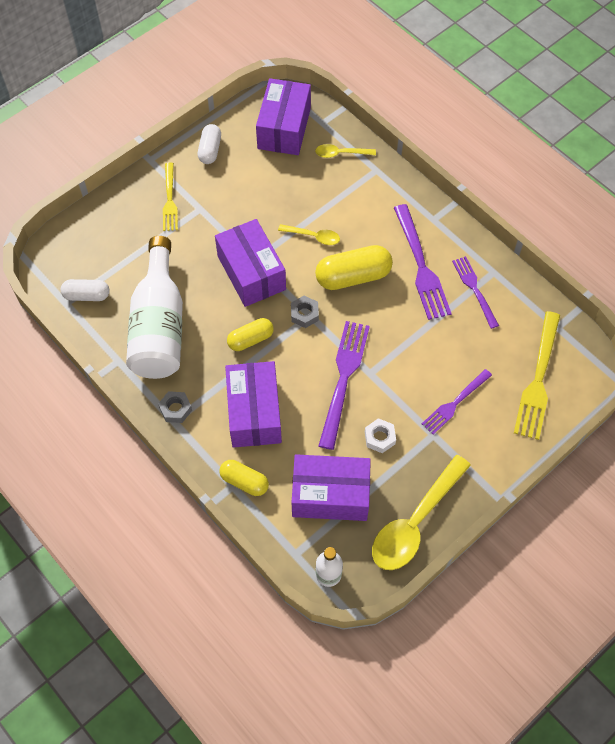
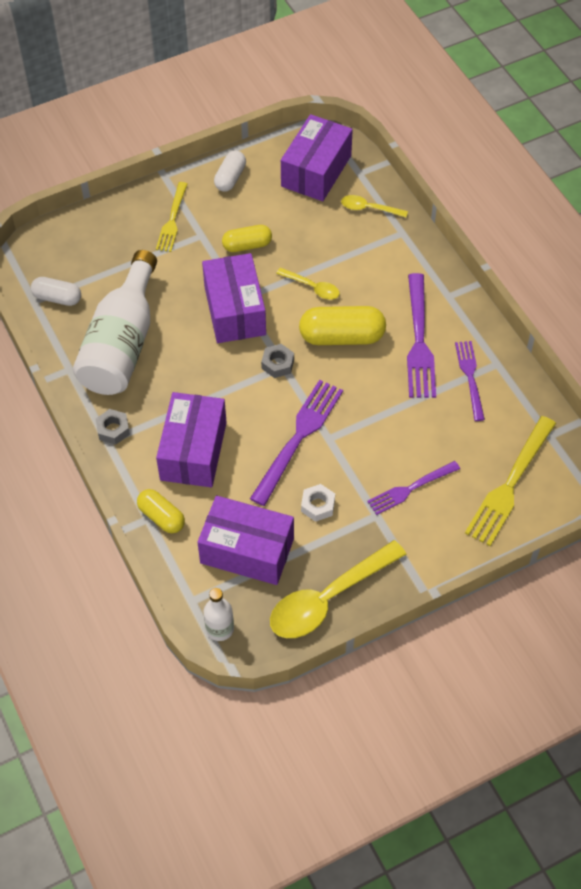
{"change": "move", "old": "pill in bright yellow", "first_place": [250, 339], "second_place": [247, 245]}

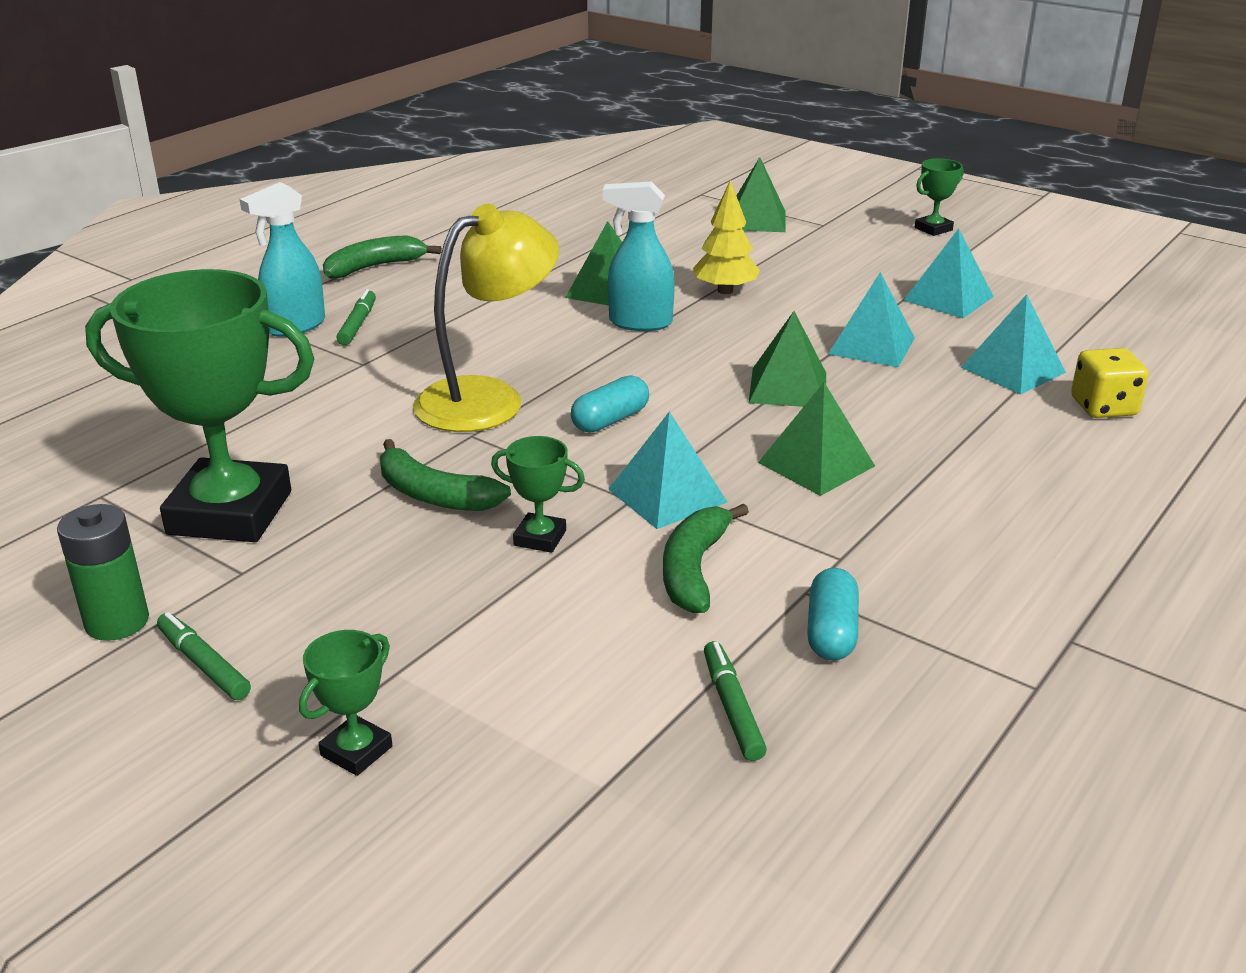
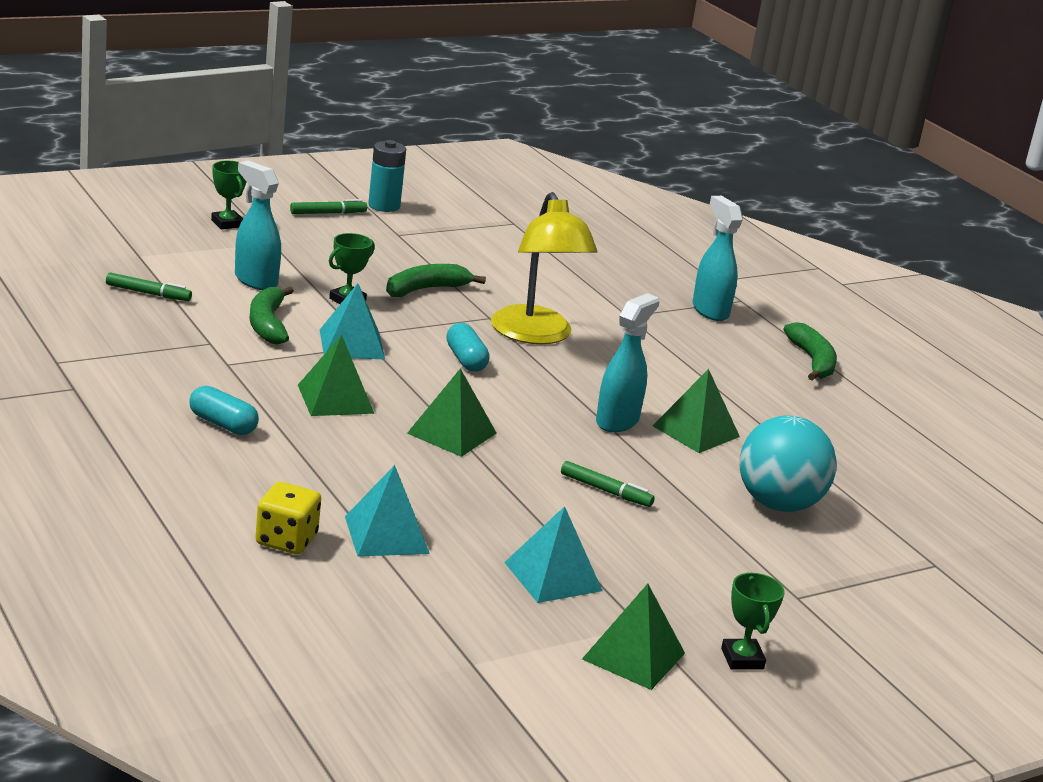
{"change": "recolor", "old": "power cell in emerald", "new": "power cell in turquoise", "first_place": [117, 622], "second_place": [384, 206]}
{"change": "delete", "old": "prize cup in emerald", "first_place": [230, 512]}
{"change": "move", "old": "marker in emerald", "first_place": [358, 324], "second_place": [606, 491]}
{"change": "rotate", "old": "banana fruit in emerald", "first_place": [694, 569], "second_place": [268, 324], "degrees": -135}
{"change": "delete", "old": "toy tree in bright yellow", "first_place": [725, 291]}
{"change": "move", "old": "solid pyramid in emerald", "first_place": [756, 220], "second_place": [633, 656]}
{"change": "move", "old": "pill in turquoise", "first_place": [831, 632], "second_place": [222, 424]}
{"change": "delete", "old": "solid pyramid in turquoise", "first_place": [872, 345]}
{"change": "insert", "new": "sprayer in turquoise", "second_place": [255, 280]}
{"change": "insert", "new": "play ball in turquoise", "second_place": [778, 504]}

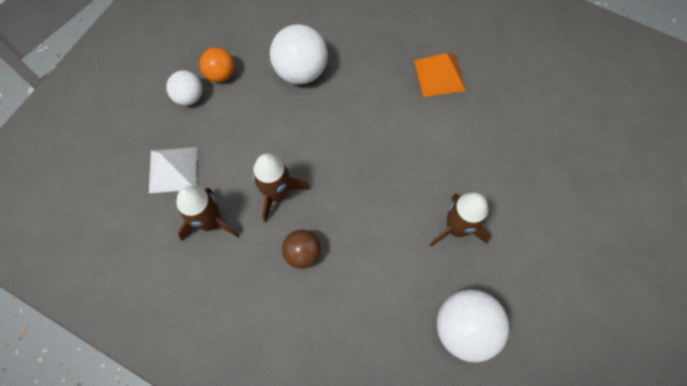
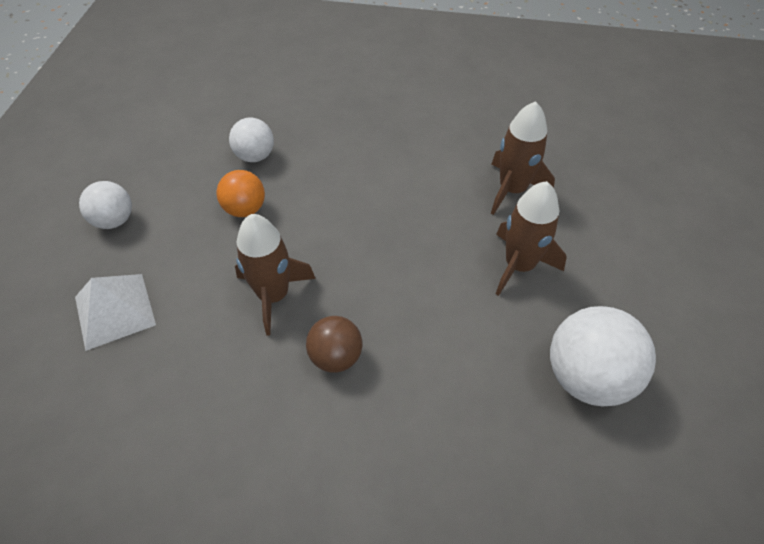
{"change": "move", "old": "spaceship in brown", "first_place": [210, 222], "second_place": [512, 190]}
{"change": "move", "old": "play ball in orange", "first_place": [221, 74], "second_place": [245, 209]}
{"change": "resize", "old": "play ball in white", "first_place": [301, 71], "second_place": [255, 156], "factor": 0.6}
{"change": "delete", "old": "solid pyramid in orange", "first_place": [439, 75]}

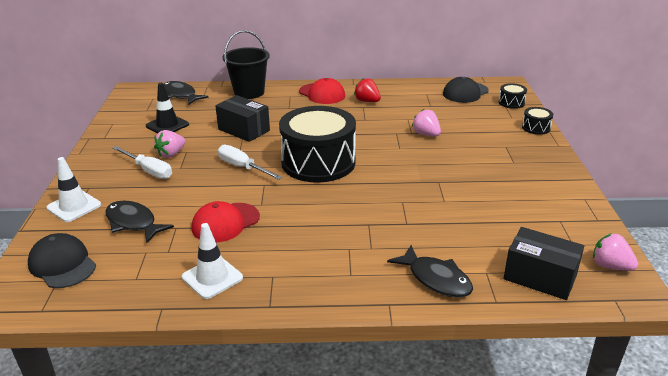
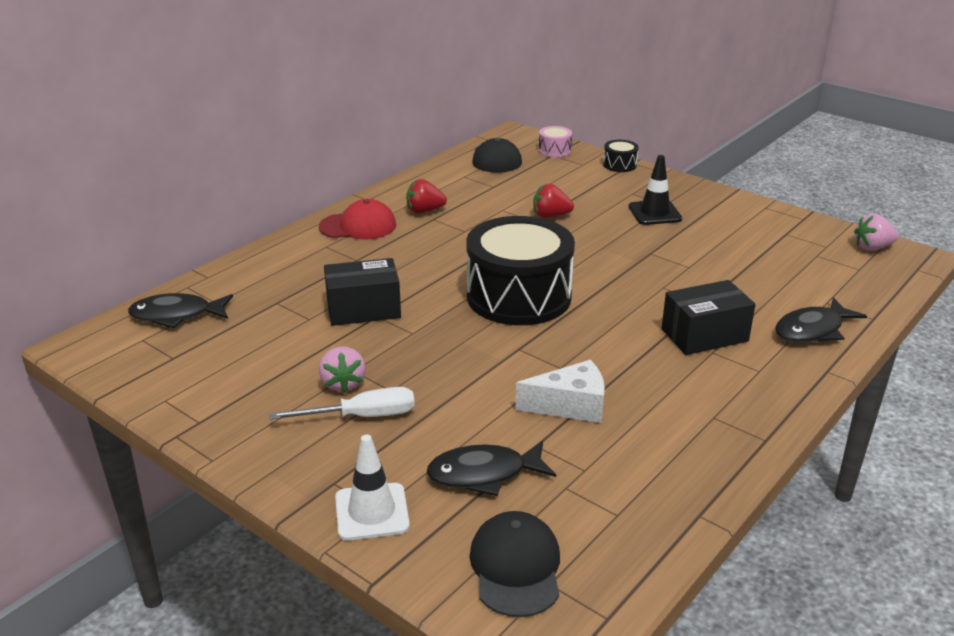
{"change": "rotate", "old": "cap in black", "first_place": [62, 264], "second_place": [516, 567], "degrees": 90}
{"change": "move", "old": "safety cone in black", "first_place": [167, 125], "second_place": [654, 213]}
{"change": "delete", "old": "safety cone in white", "first_place": [212, 277]}
{"change": "replace", "old": "cap in crimson", "new": "cheese wedge in white", "first_place": [225, 223], "second_place": [570, 406]}
{"change": "delete", "old": "flat screwdriver in white", "first_place": [242, 167]}
{"change": "delete", "old": "sand bucket in black", "first_place": [249, 92]}
{"change": "rotate", "old": "fish in black", "first_place": [436, 279], "second_place": [812, 330], "degrees": 150}
{"change": "recolor", "old": "strawberry in pink", "new": "strawberry in crimson", "first_place": [426, 134], "second_place": [550, 216]}
{"change": "recolor", "old": "drum in black", "new": "drum in pink", "first_place": [511, 103], "second_place": [554, 150]}
{"change": "move", "old": "parcel in black", "first_place": [540, 277], "second_place": [704, 335]}

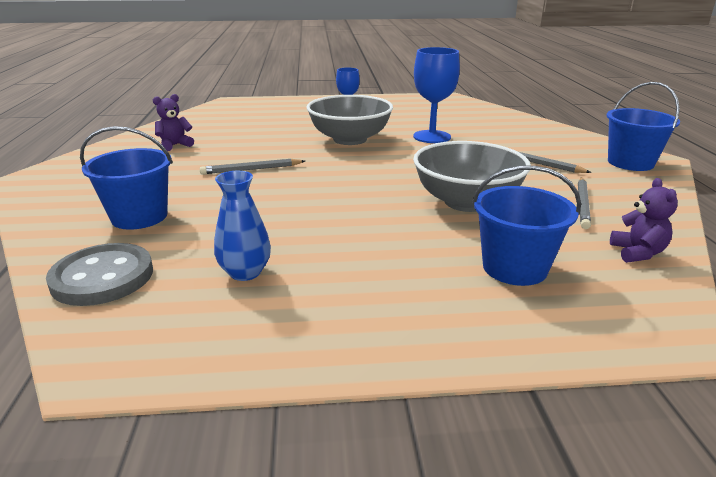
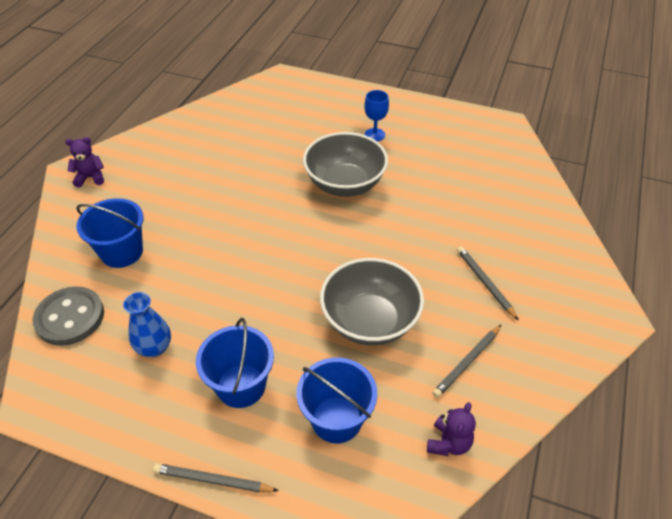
{"change": "move", "old": "stuffed bear in violet", "first_place": [175, 145], "second_place": [90, 177]}
{"change": "move", "old": "wooden pencil in gray", "first_place": [251, 169], "second_place": [213, 480]}
{"change": "delete", "old": "goblet in cobalt", "first_place": [432, 137]}
{"change": "move", "old": "sand bucket in cobalt", "first_place": [630, 163], "second_place": [241, 386]}

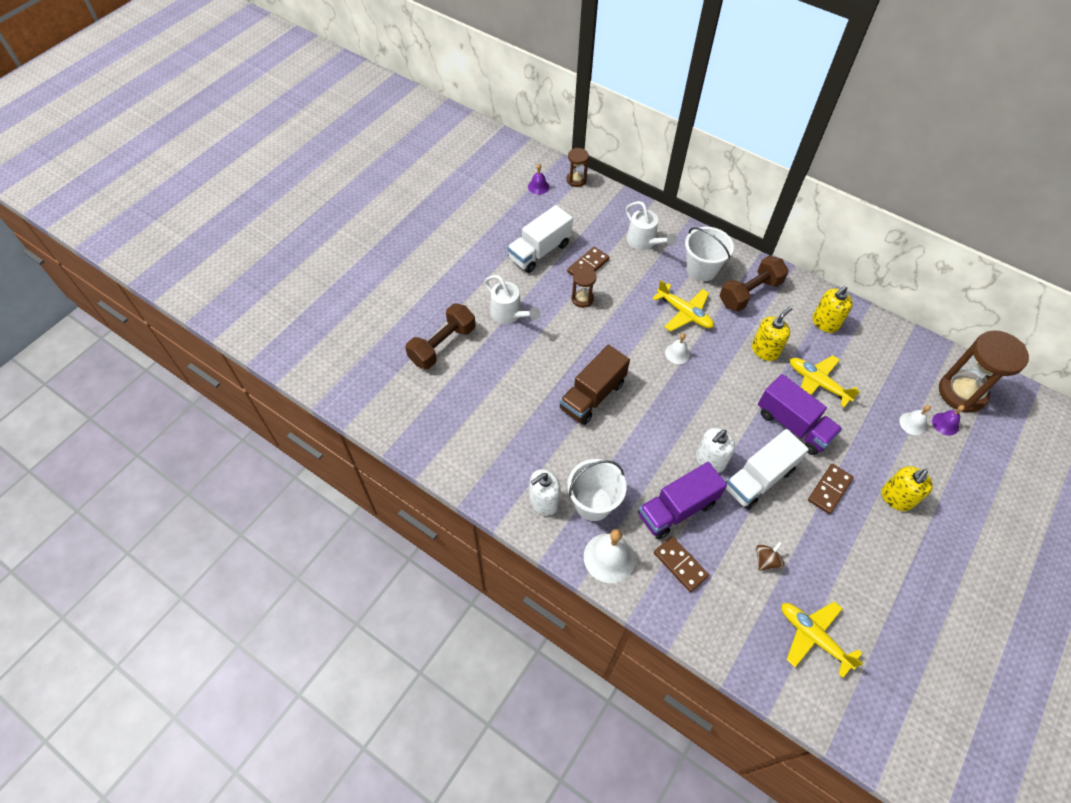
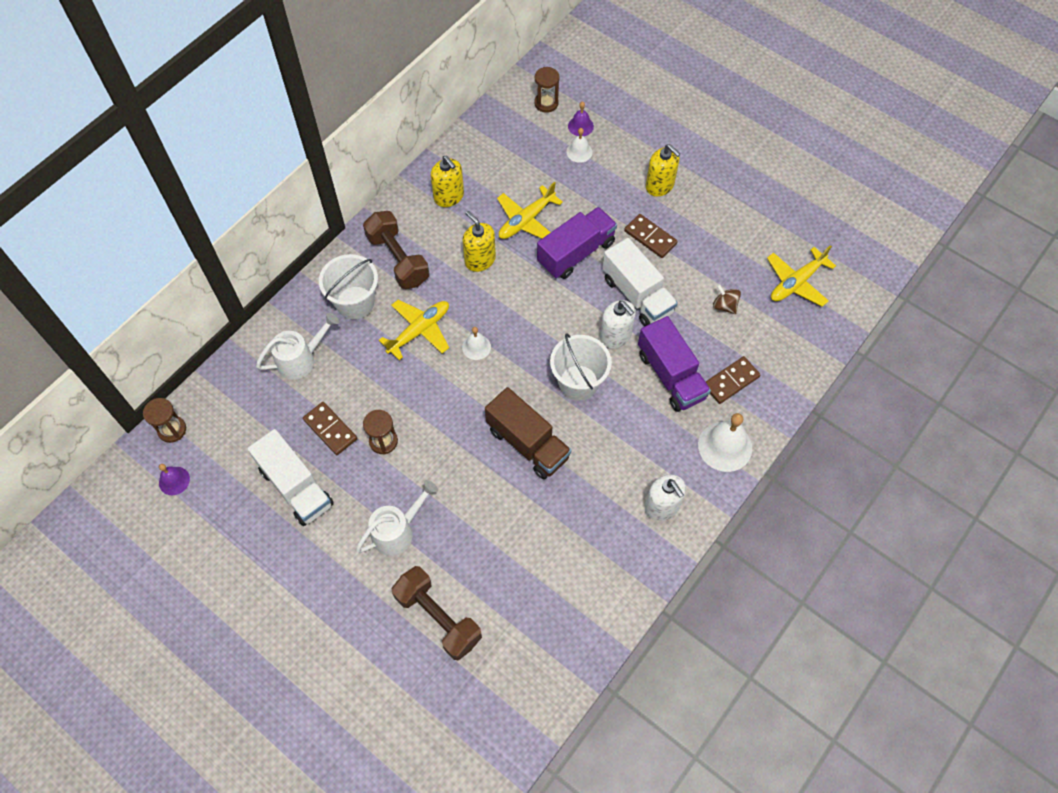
{"change": "move", "old": "sand bucket in white", "first_place": [593, 503], "second_place": [578, 382]}
{"change": "resize", "old": "hourglass in brown", "first_place": [961, 393], "second_place": [546, 103], "factor": 0.52}

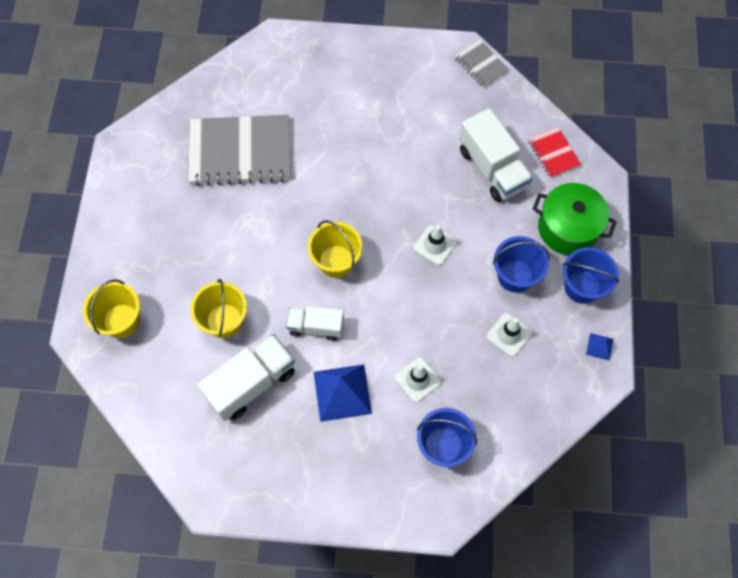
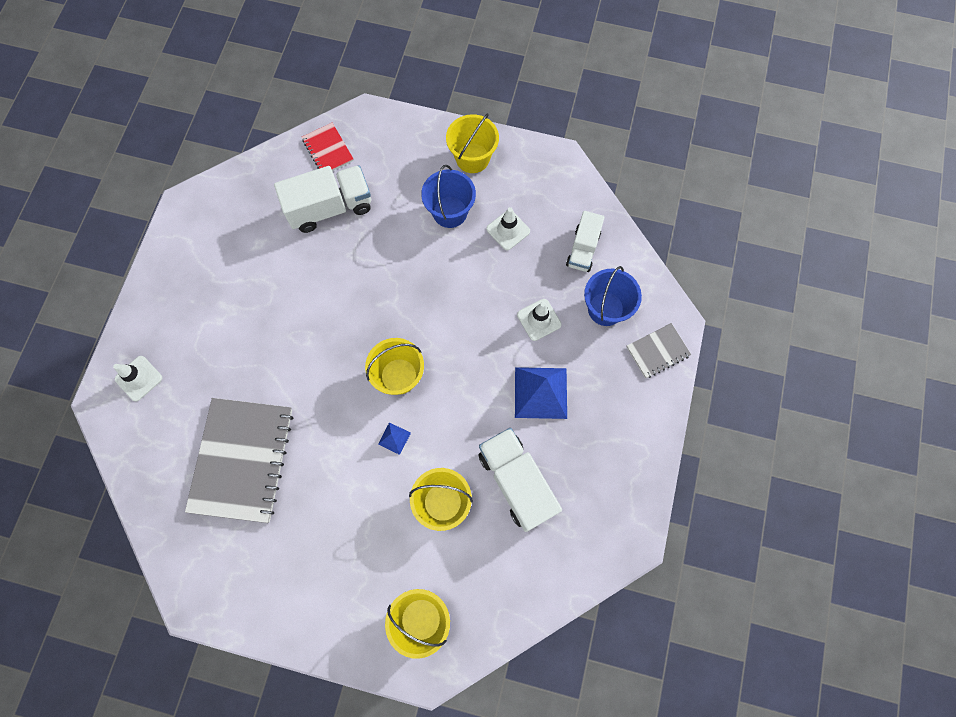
{"change": "move", "old": "toy truck in white", "first_place": [316, 327], "second_place": [583, 249]}
{"change": "move", "old": "safety cone in white", "first_place": [435, 245], "second_place": [139, 378]}
{"change": "move", "old": "notebook in gray", "first_place": [481, 64], "second_place": [657, 351]}
{"change": "rotate", "old": "notebook in crimson", "first_place": [553, 153], "second_place": [328, 150], "degrees": 75}
{"change": "delete", "old": "pot in emerald", "first_place": [567, 228]}
{"change": "recolor", "old": "sand bucket in cobalt", "new": "sand bucket in bright yellow", "first_place": [582, 286], "second_place": [472, 158]}
{"change": "move", "old": "solid pyramid in cobalt", "first_place": [599, 346], "second_place": [394, 438]}

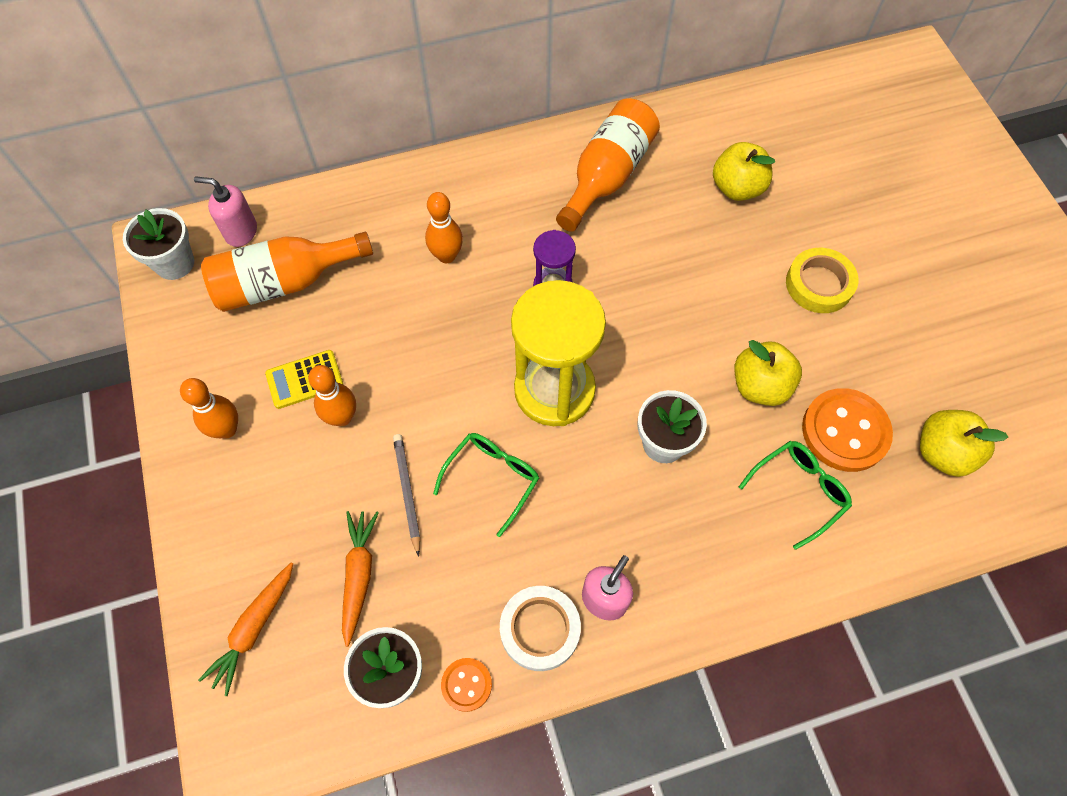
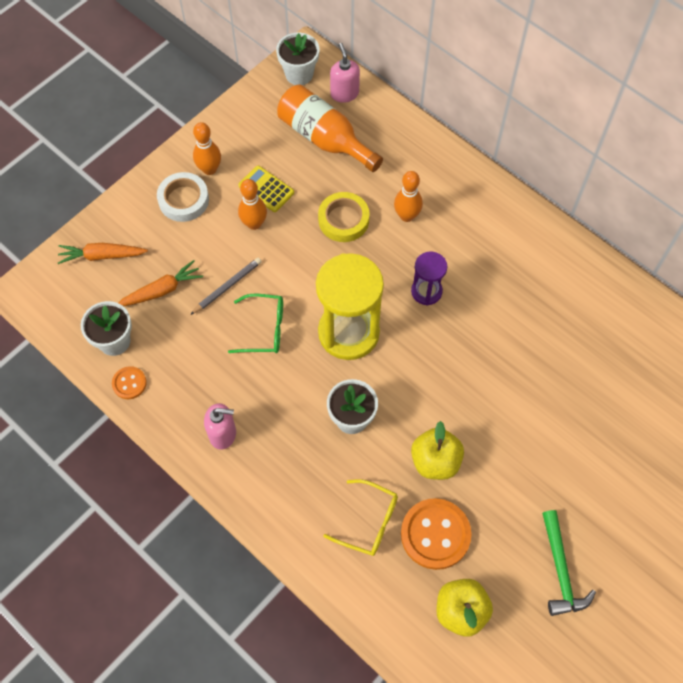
{"change": "move", "old": "tape in white", "first_place": [540, 629], "second_place": [183, 200]}
{"change": "delete", "old": "flask in orange", "first_place": [607, 176]}
{"change": "delete", "old": "apple fruit in bright yellow", "first_place": [737, 188]}
{"change": "recolor", "old": "glasses in emerald", "new": "glasses in bright yellow", "first_place": [798, 491], "second_place": [368, 522]}
{"change": "move", "old": "tape in bright yellow", "first_place": [819, 284], "second_place": [343, 220]}
{"change": "insert", "new": "hammer in emerald", "second_place": [560, 570]}

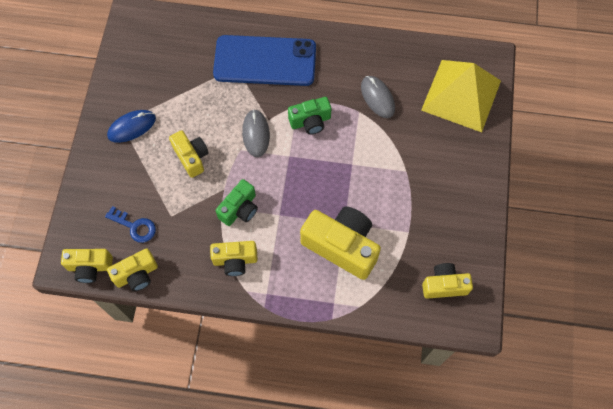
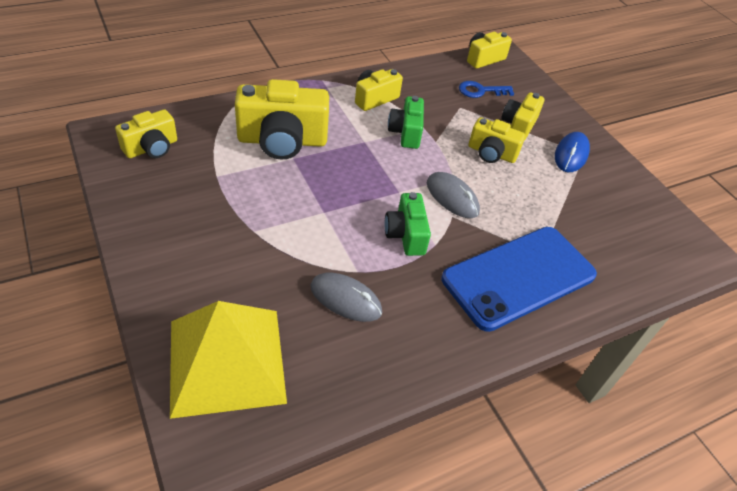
{"change": "move", "old": "compact camera in bright yellow", "first_place": [137, 274], "second_place": [518, 126]}
{"change": "rotate", "old": "compact camera in emerald", "first_place": [310, 121], "second_place": [406, 235], "degrees": -45}

